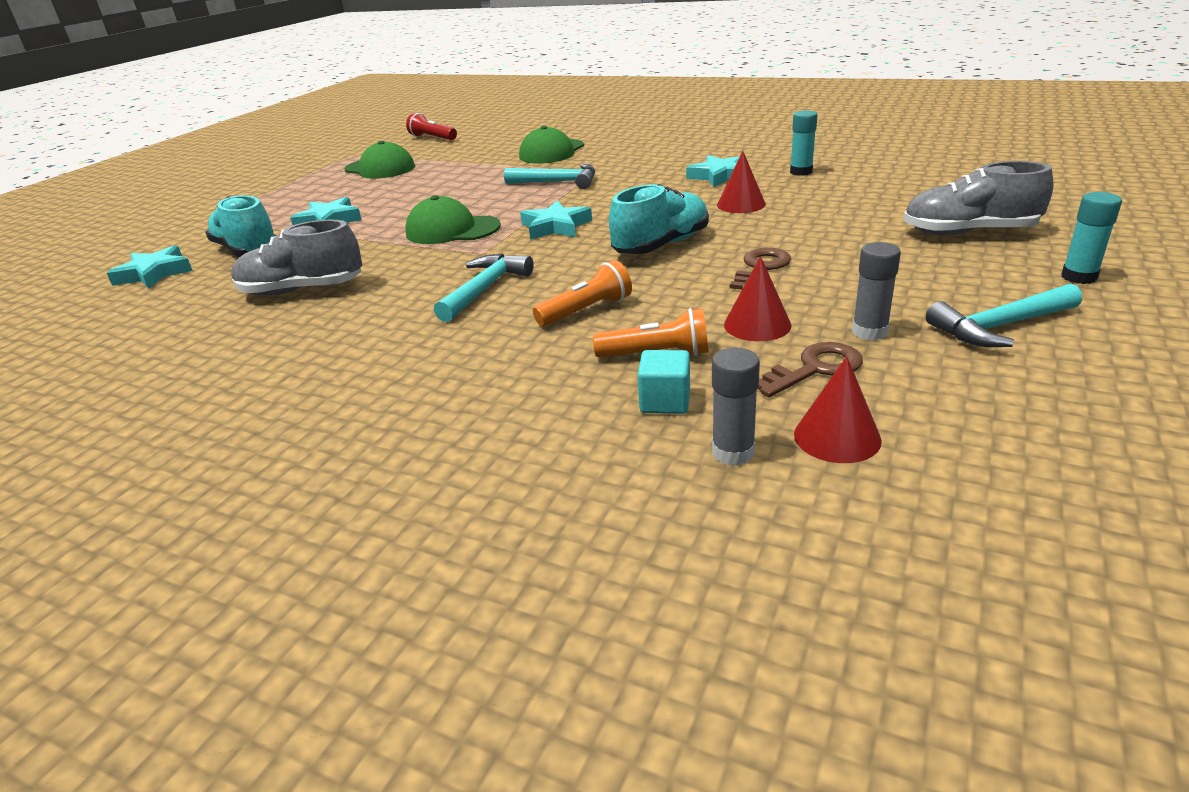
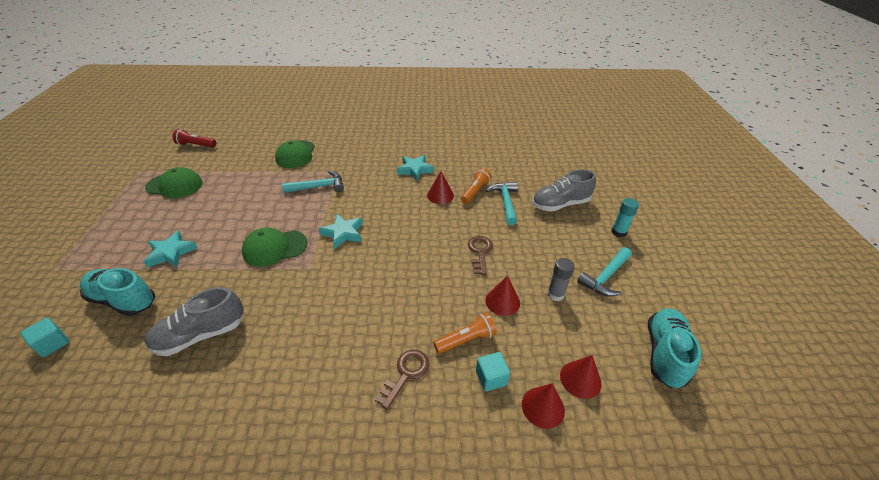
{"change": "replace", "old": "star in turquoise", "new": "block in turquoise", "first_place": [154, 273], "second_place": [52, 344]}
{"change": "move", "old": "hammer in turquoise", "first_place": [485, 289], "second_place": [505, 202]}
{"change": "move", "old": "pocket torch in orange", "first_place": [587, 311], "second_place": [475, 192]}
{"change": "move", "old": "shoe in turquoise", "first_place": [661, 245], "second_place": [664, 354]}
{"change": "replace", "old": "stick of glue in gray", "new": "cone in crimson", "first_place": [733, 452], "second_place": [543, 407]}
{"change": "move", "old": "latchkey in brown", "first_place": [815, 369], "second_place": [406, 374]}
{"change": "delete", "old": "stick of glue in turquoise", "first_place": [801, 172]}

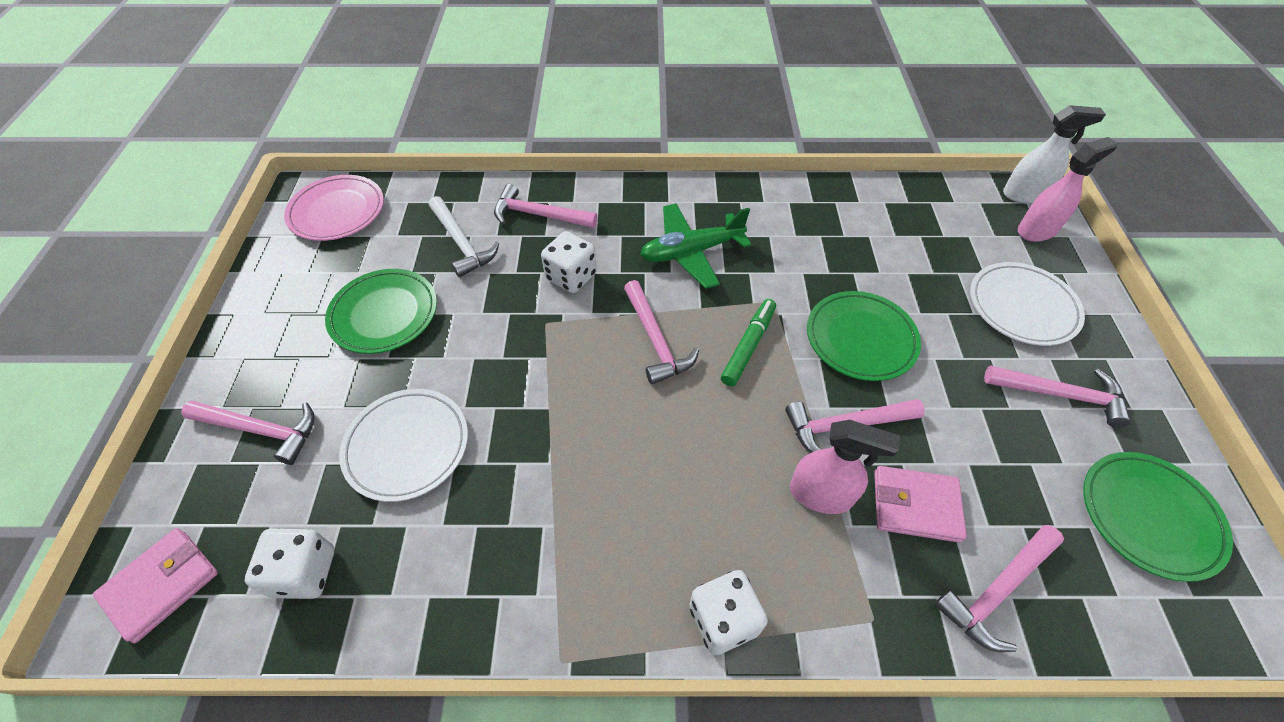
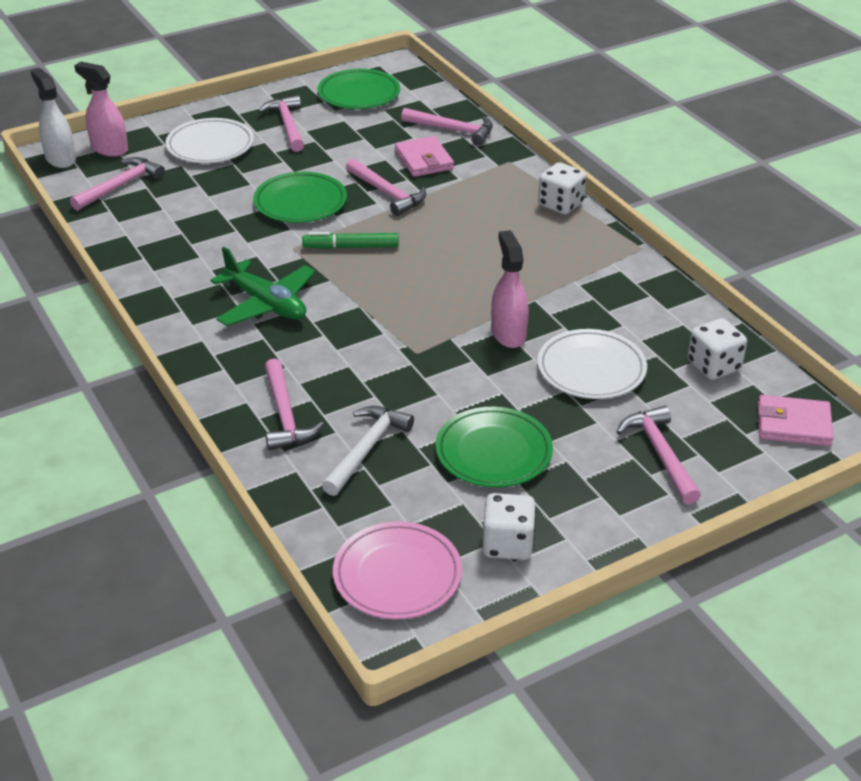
{"change": "move", "old": "die in white", "first_place": [571, 277], "second_place": [508, 544]}
{"change": "move", "old": "hammer in pink", "first_place": [655, 340], "second_place": [121, 186]}
{"change": "move", "old": "sprayer in pink", "first_place": [821, 494], "second_place": [508, 333]}

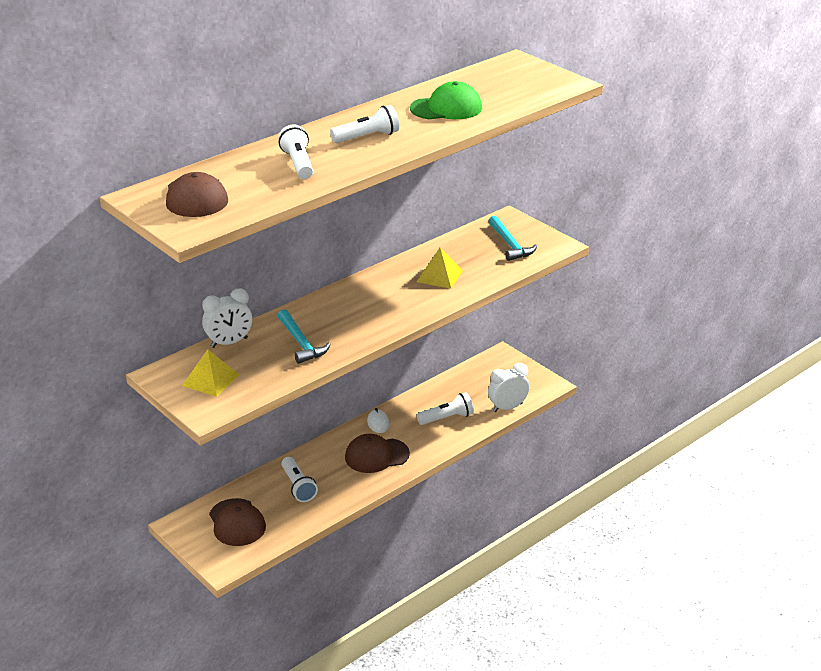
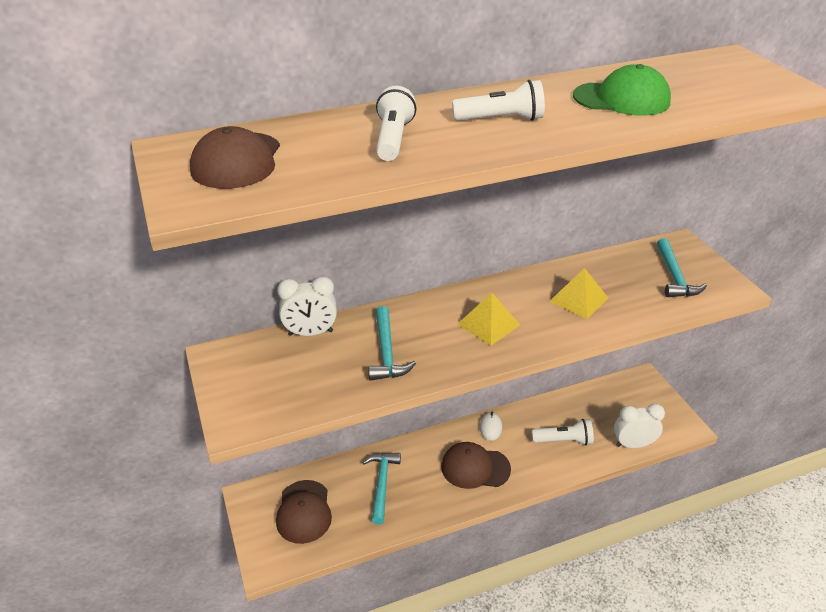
{"change": "move", "old": "solid pyramid in bright yellow", "first_place": [210, 380], "second_place": [488, 324]}
{"change": "replace", "old": "pocket torch in white", "new": "hammer in turquoise", "first_place": [298, 487], "second_place": [382, 484]}

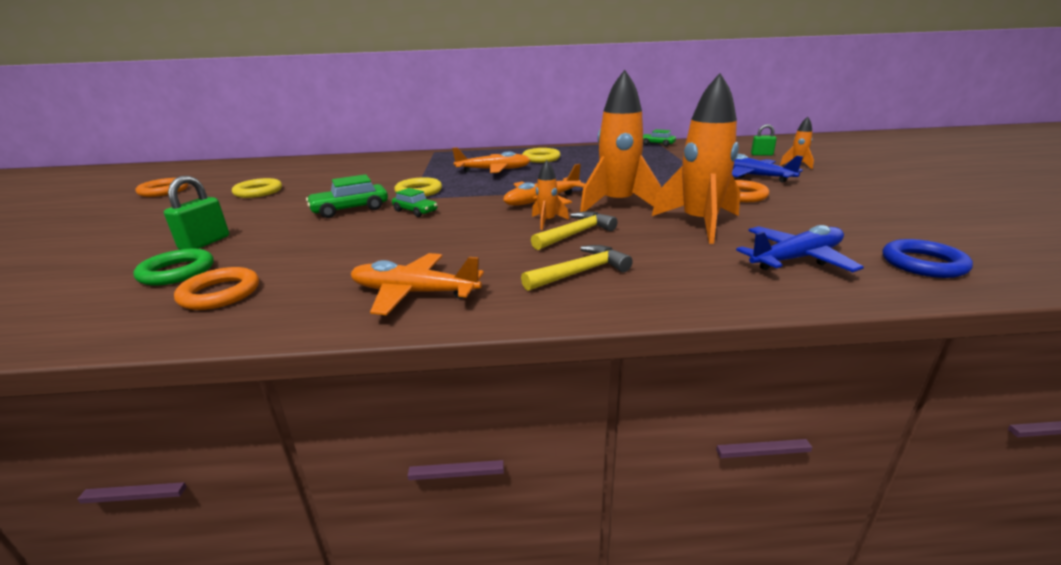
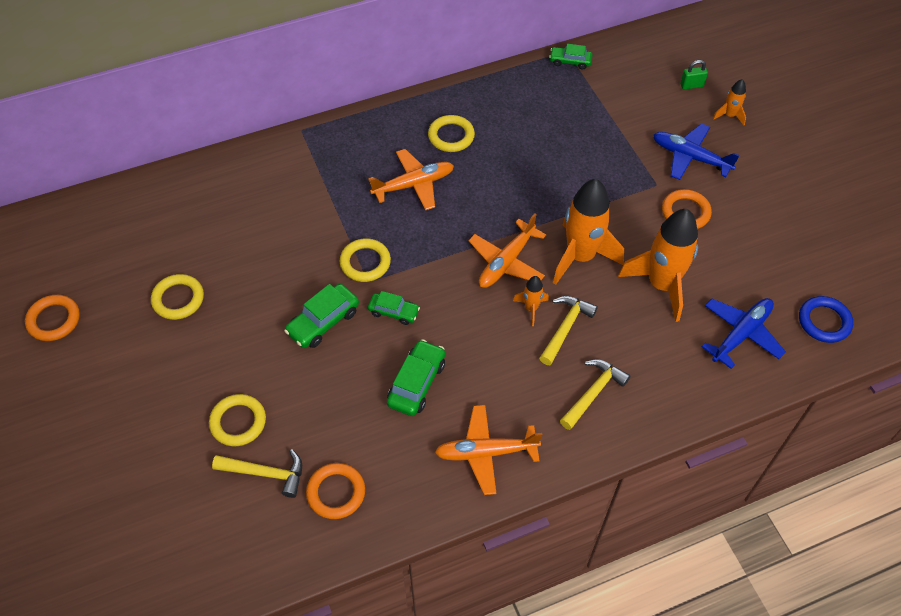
{"change": "replace", "old": "torus in emerald", "new": "hammer in bright yellow", "first_place": [177, 272], "second_place": [266, 473]}
{"change": "replace", "old": "padlock in emerald", "new": "torus in bright yellow", "first_place": [205, 243], "second_place": [238, 422]}
{"change": "insert", "new": "toy car in emerald", "second_place": [416, 383]}

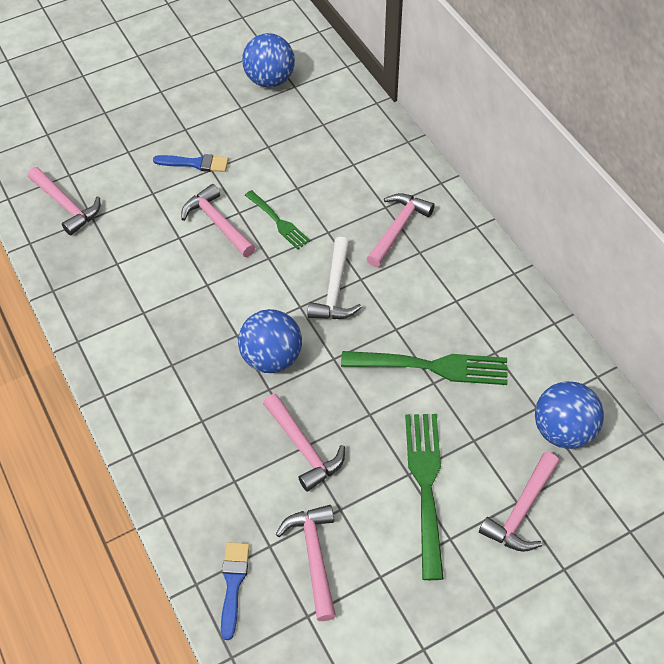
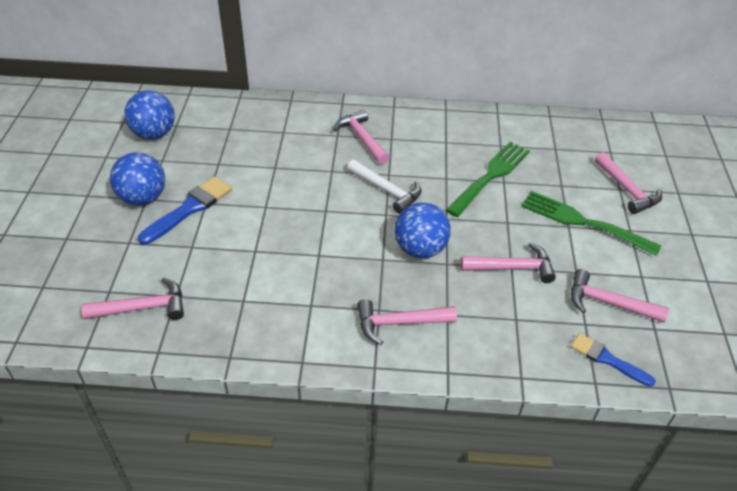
{"change": "resize", "old": "brush in cobalt", "first_place": [195, 163], "second_place": [189, 208], "factor": 1.51}
{"change": "move", "old": "hammer in pink", "first_place": [218, 223], "second_place": [399, 323]}
{"change": "delete", "old": "fork in emerald", "first_place": [278, 221]}
{"change": "move", "old": "play ball in cobalt", "first_place": [563, 430], "second_place": [143, 198]}

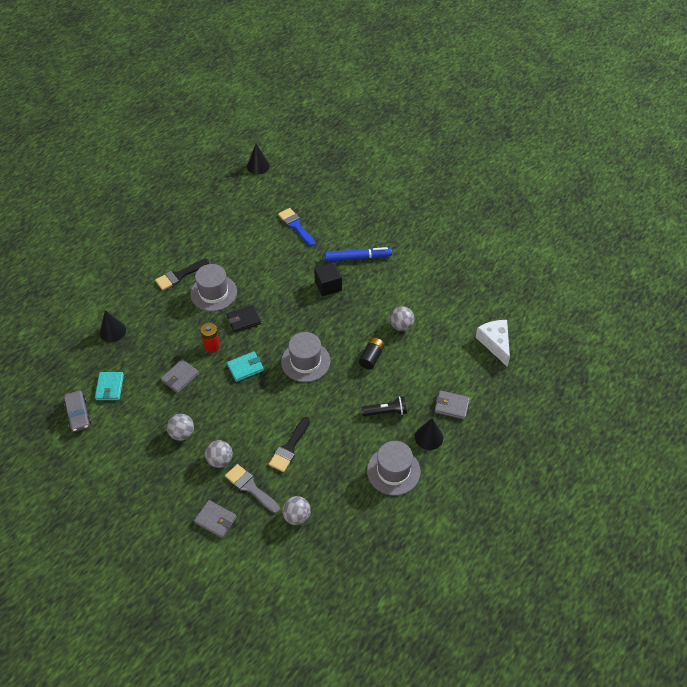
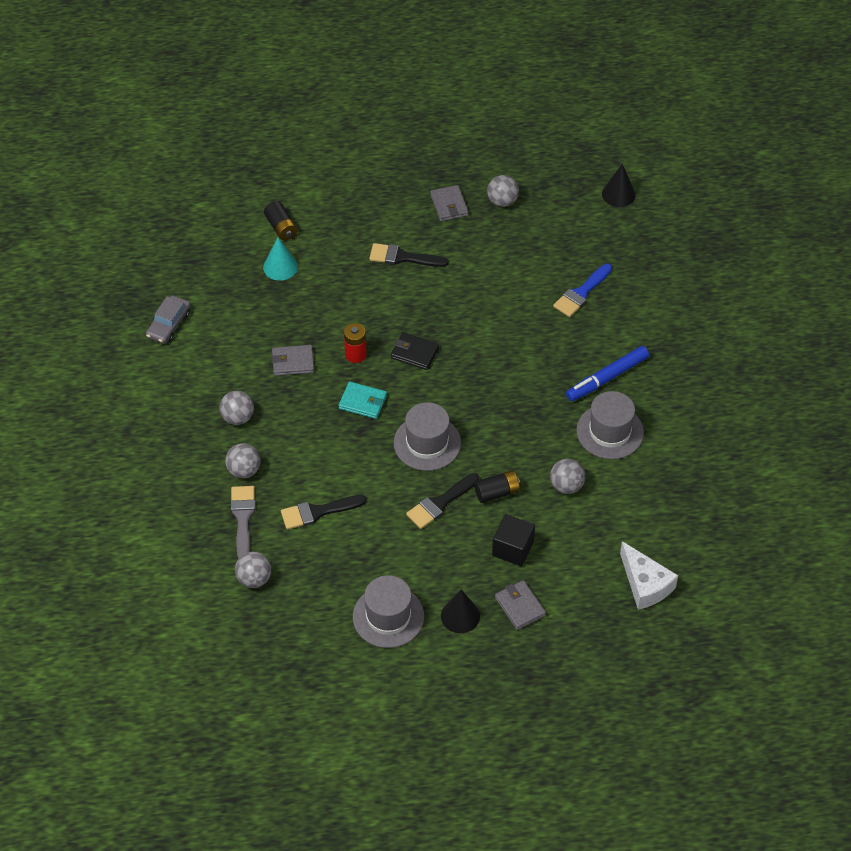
{"change": "delete", "old": "wallet in turquoise", "first_place": [110, 387]}
{"change": "recolor", "old": "cone in black", "new": "cone in turquoise", "first_place": [112, 331], "second_place": [280, 267]}
{"change": "move", "old": "top hat in gray", "first_place": [213, 293], "second_place": [610, 431]}
{"change": "move", "old": "wallet in gray", "first_place": [215, 520], "second_place": [449, 205]}
{"change": "rotate", "old": "brush in cobalt", "first_place": [296, 226], "second_place": [581, 293], "degrees": -150}
{"change": "move", "old": "block in black", "first_place": [328, 286], "second_place": [512, 548]}
{"change": "rotate", "old": "marker in cobalt", "first_place": [357, 257], "second_place": [607, 378], "degrees": 105}
{"change": "delete", "old": "pocket torch in black", "first_place": [386, 412]}
{"change": "rotate", "old": "cheese wedge in white", "first_place": [495, 343], "second_place": [645, 584], "degrees": 120}
{"change": "insert", "new": "power cell in black", "second_place": [281, 227]}
{"change": "insert", "new": "brush in black", "second_place": [440, 503]}
{"change": "insert", "new": "play ball in gray", "second_place": [502, 201]}

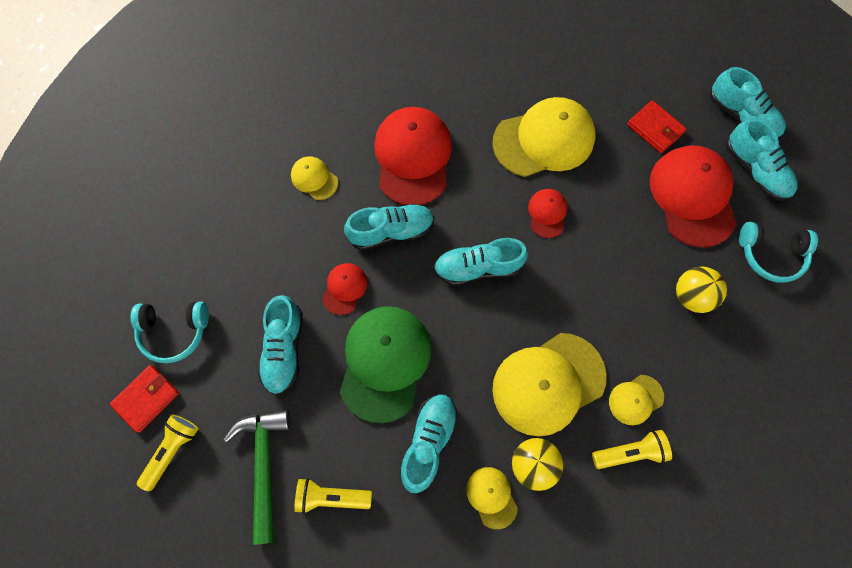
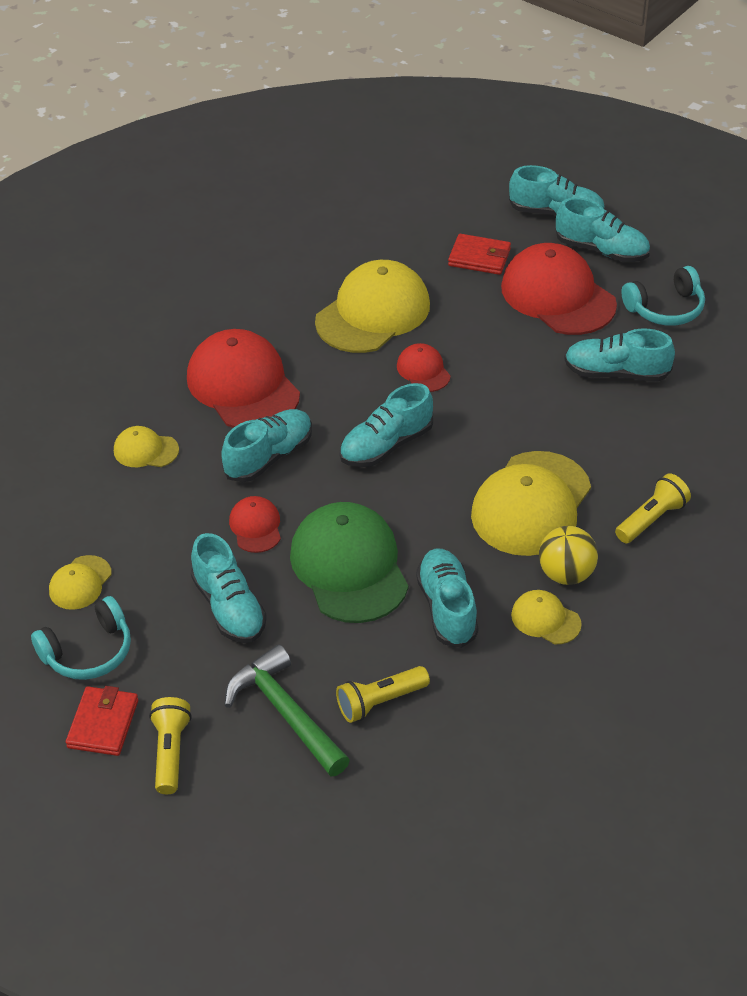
{"change": "move", "old": "cap in bright yellow", "first_place": [635, 399], "second_place": [80, 583]}
{"change": "replace", "old": "play ball in bright yellow", "new": "shoe in turquoise", "first_place": [691, 296], "second_place": [616, 373]}

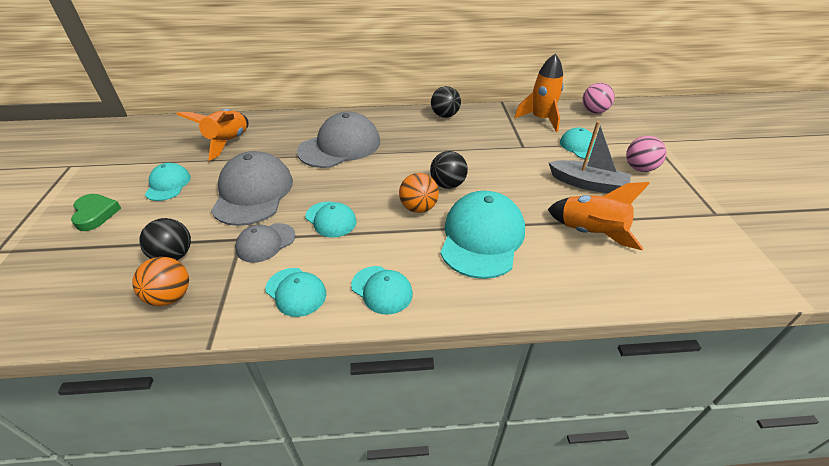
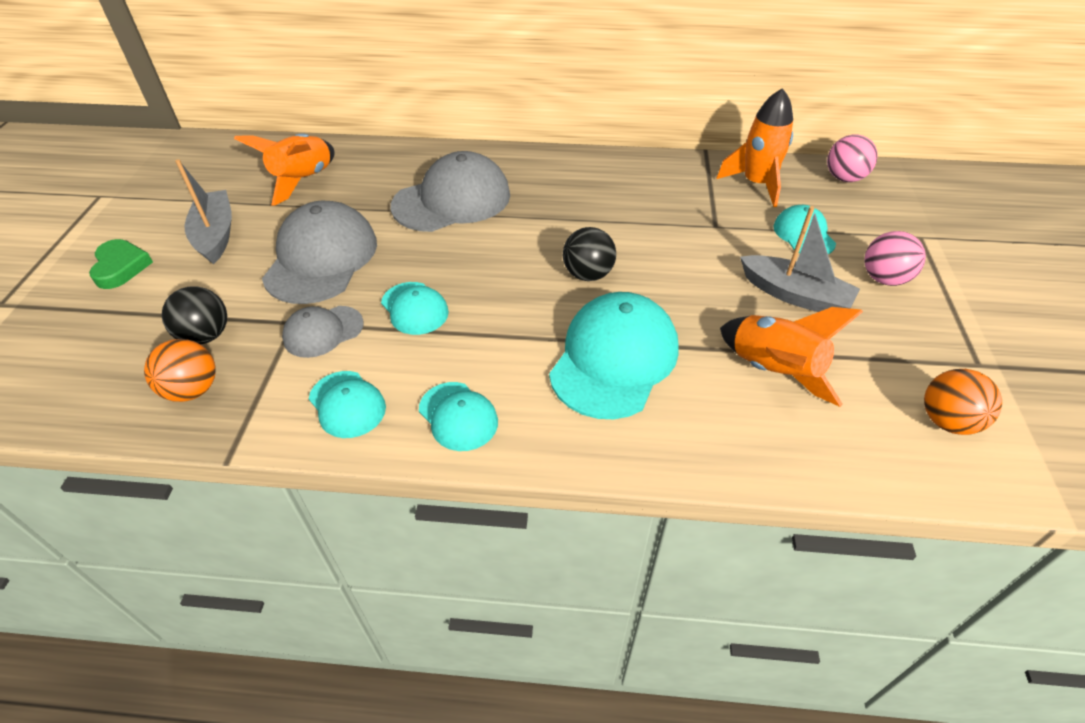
{"change": "replace", "old": "cap in turquoise", "new": "toy boat in gray", "first_place": [168, 184], "second_place": [215, 235]}
{"change": "move", "old": "play ball in orange", "first_place": [418, 208], "second_place": [947, 421]}
{"change": "delete", "old": "play ball in black", "first_place": [445, 115]}

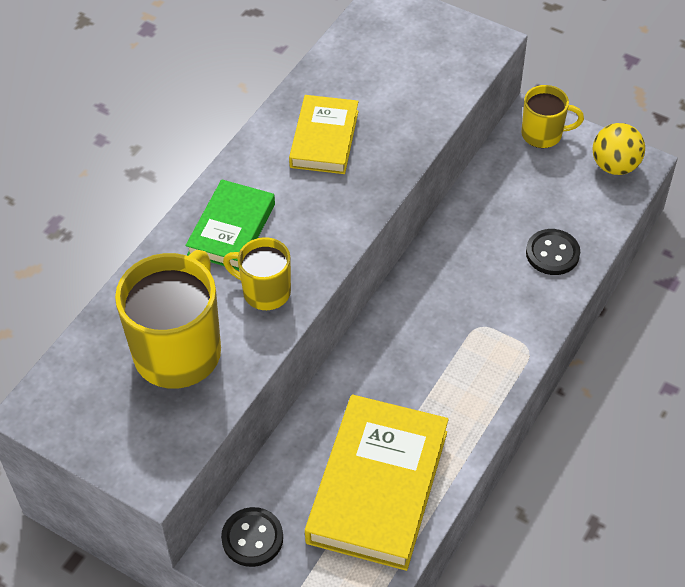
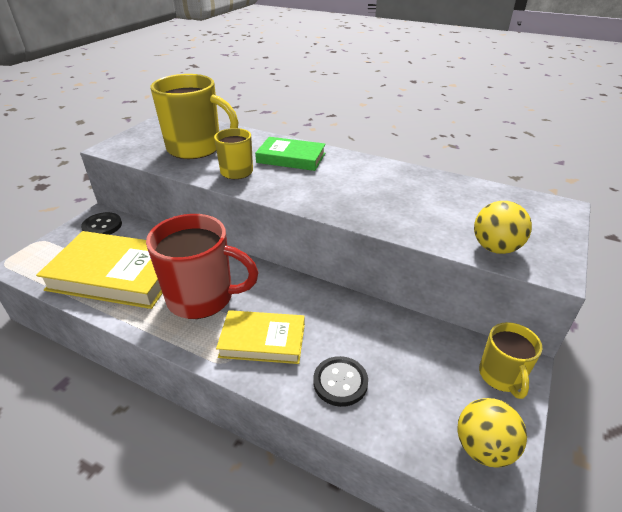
{"change": "move", "old": "book in bright yellow", "first_place": [324, 139], "second_place": [262, 340]}
{"change": "insert", "new": "mug in crimson", "second_place": [202, 298]}
{"change": "insert", "new": "play ball in bright yellow", "second_place": [495, 248]}

